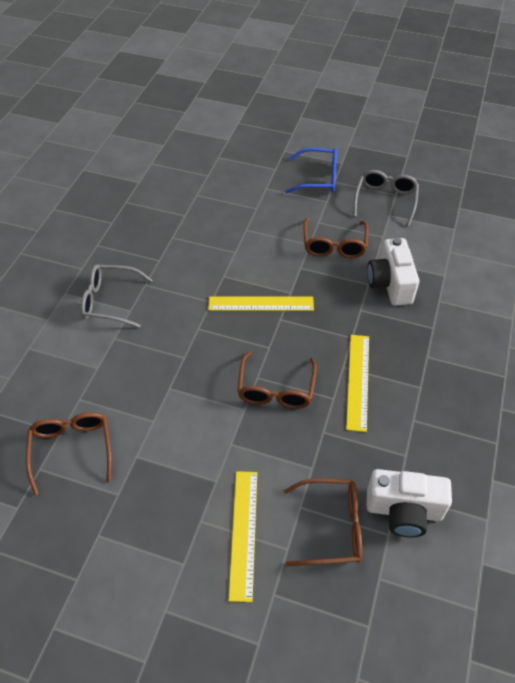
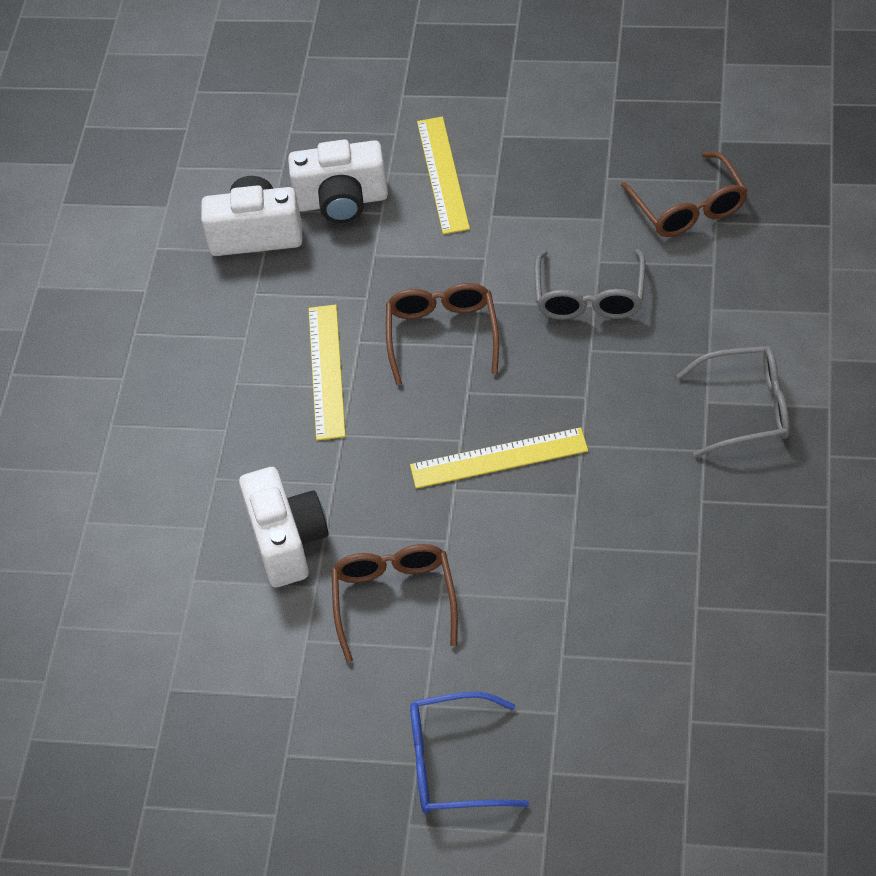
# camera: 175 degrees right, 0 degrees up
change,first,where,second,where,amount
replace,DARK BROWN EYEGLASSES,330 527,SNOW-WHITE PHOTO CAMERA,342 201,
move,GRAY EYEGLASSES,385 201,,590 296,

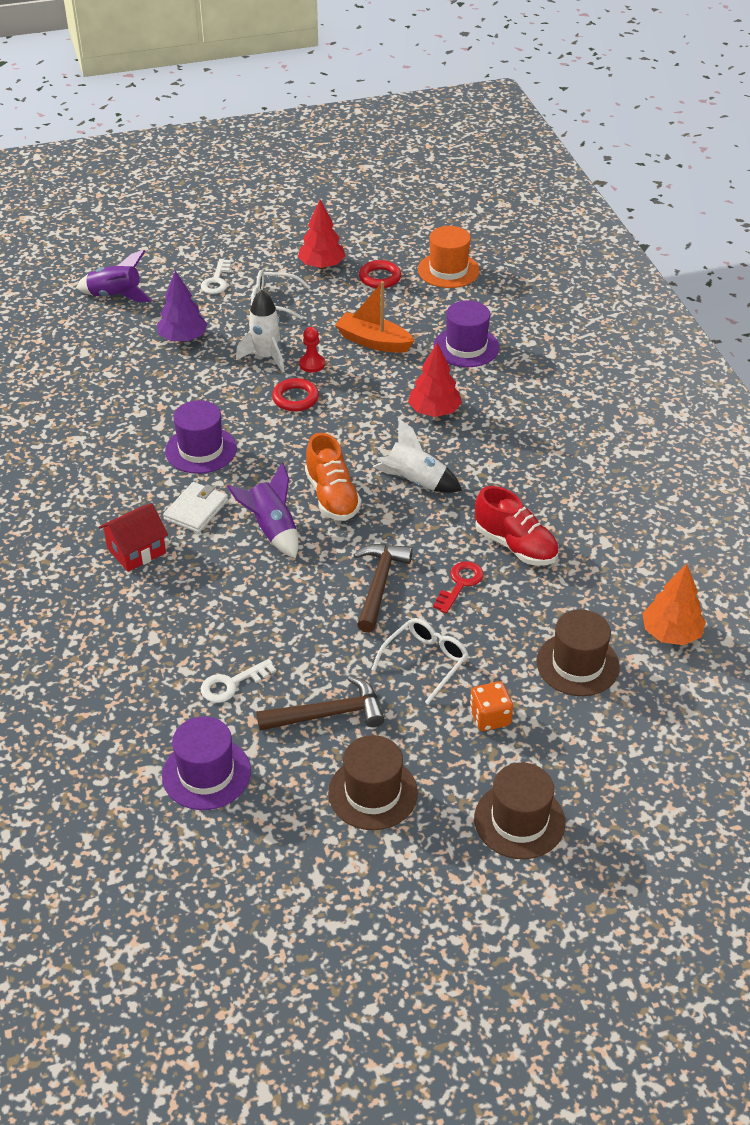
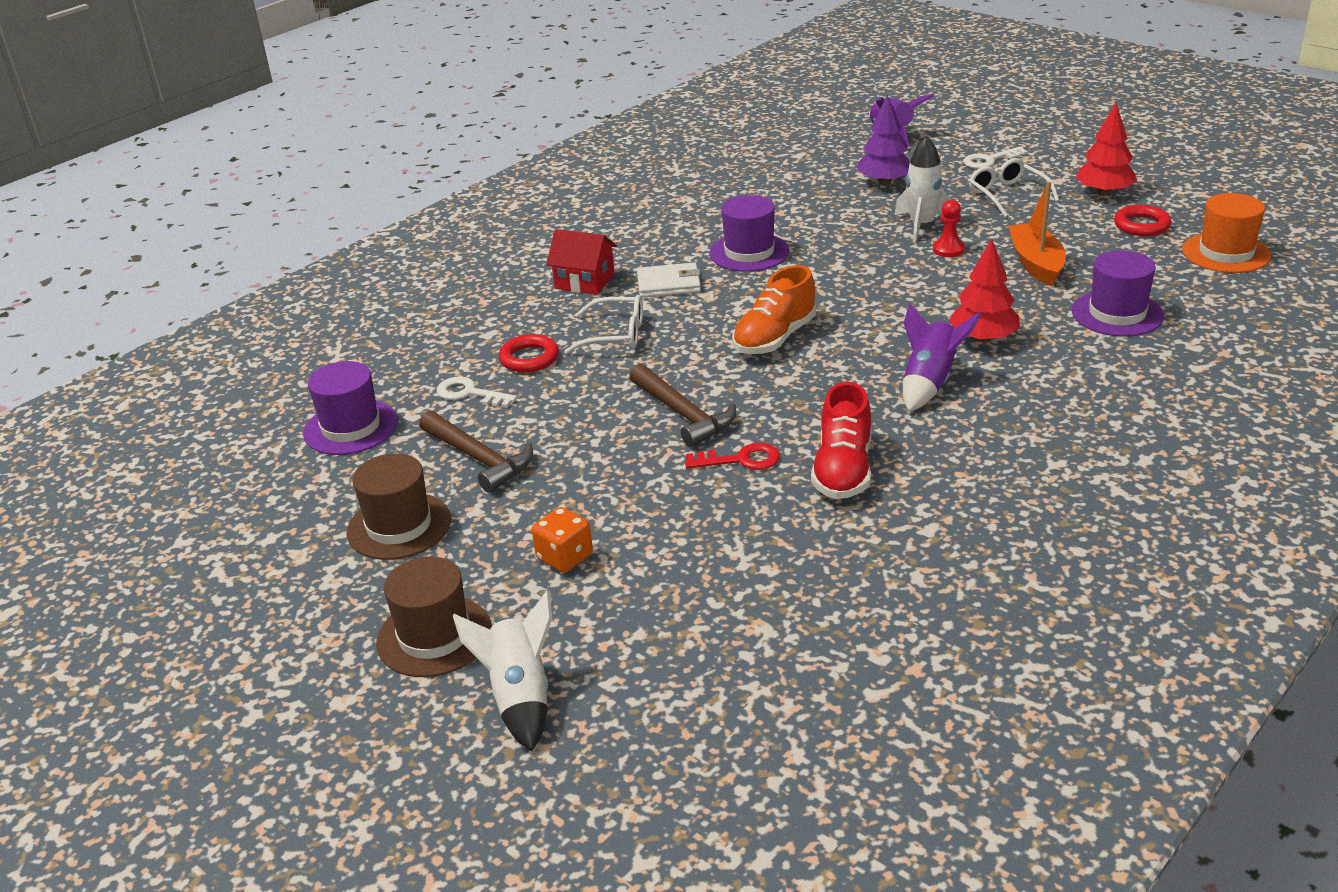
# camera: 60 degrees right, 10 degrees down
change,first,where,second,where,amount
move,PURPLE TOY ROCKET,272 530,,930 383,
move,CRIMSON HOOP,295 398,,529 358,
rotate,DARK BROWN CARPENTER'S HAMMER,379 585,,683 414,75 degrees clockwise
move,SNOW-WHITE EYEGLASSES,425 661,,616 335,
move,SNOW-WHITE TOY ROCKET,414 482,,520 696,
delete,DARK BROWN HAT,577 664,,,
delete,ORANGE TREE,671 633,,,

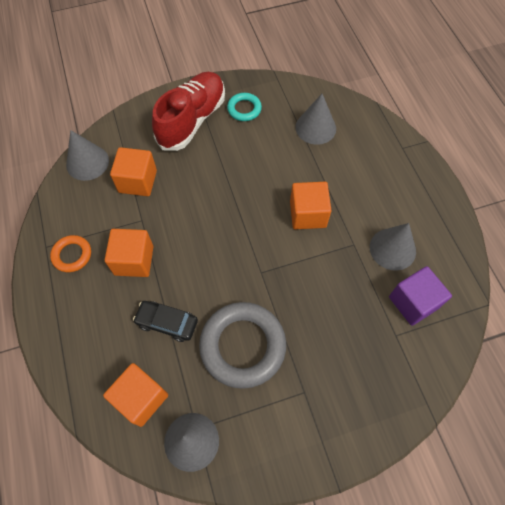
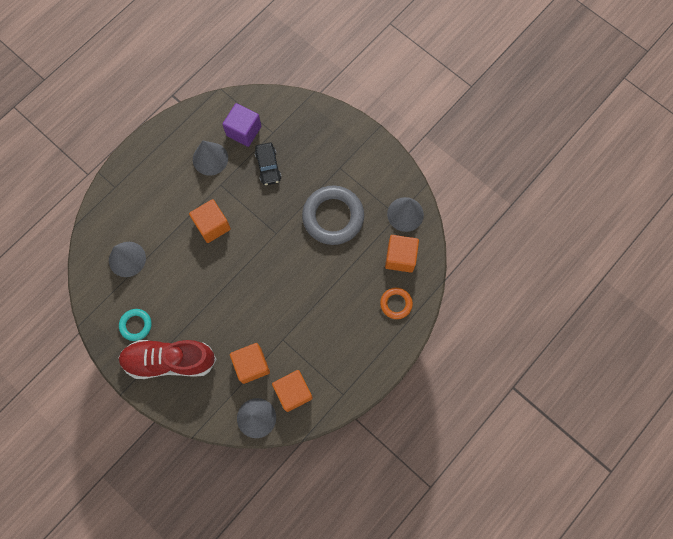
# camera: 120 degrees left, 10 degrees up
change,first,where,second,where,amount
move,ORANGE HOOP,72 255,,396 304,
move,ORANGE BLOCK,134 260,,293 392,
move,BLACK TOY CAR,167 323,,268 166,

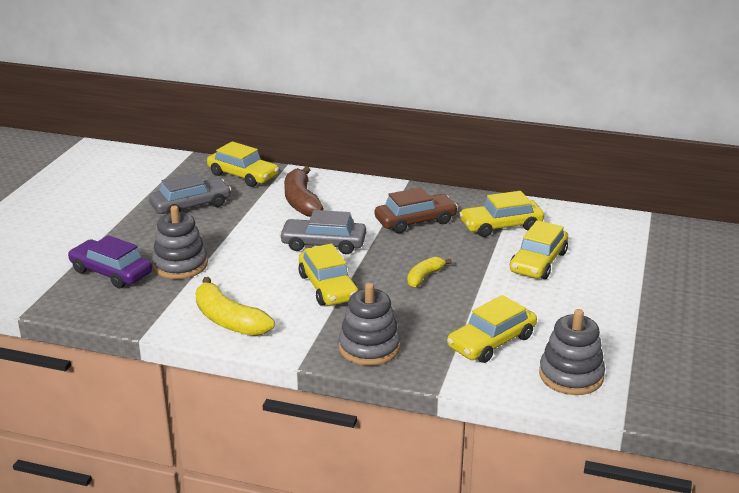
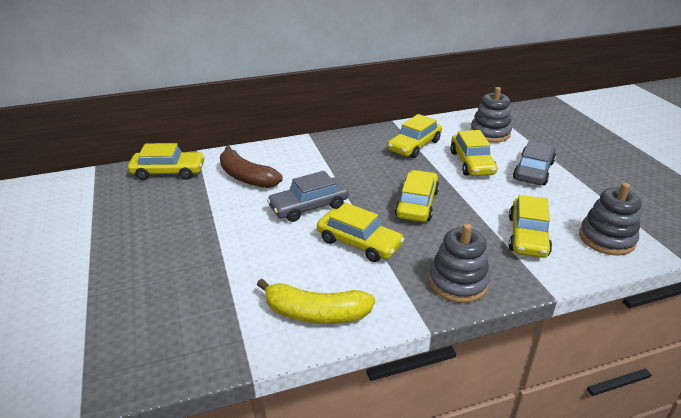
# camera: 35 degrees left, 5 degrees up
change,first,where,second,where,amount
delete,PURPLE TOY CAR,111 272,,,
move,GRAY TOY CAR,191 205,,533 171,
move,GRAY STACKING RINGS,180 265,,490 133,
delete,DARK BROWN TOY CAR,415 221,,,
replace,YELLOW BANANA FRUIT,424 277,YELLOW TOY CAR,417 204,

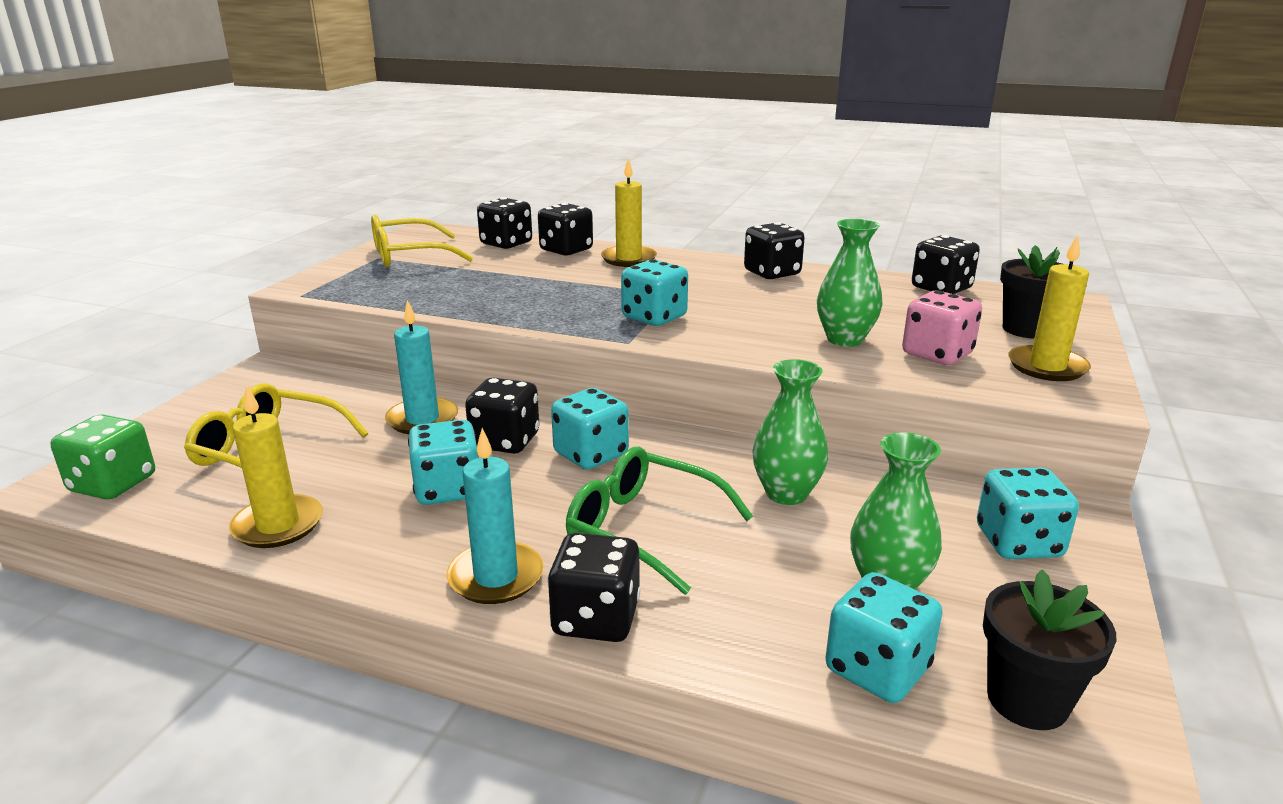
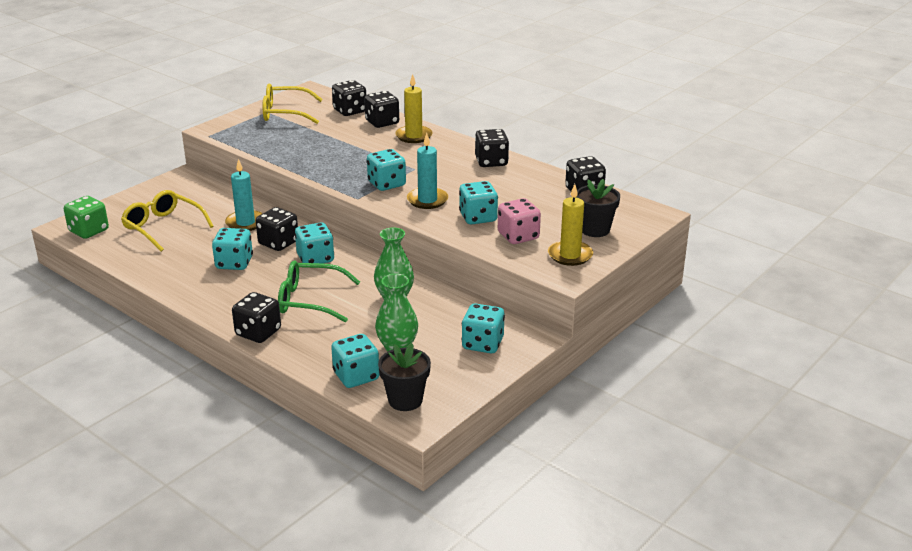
# camera: 20 degrees right, 5 degrees up
change,first,where,second,where,amount
delete,YELLOW WAX CANDLE,278 525,,,
move,AQUA WAX CANDLE,496 577,,427 200,
rotate,LEAF-GREEN EYEGLASSES,643 529,,310 300,45 degrees counterclockwise
replace,LEAF-GREEN VASE,845 339,AQUA DICE,478 217,

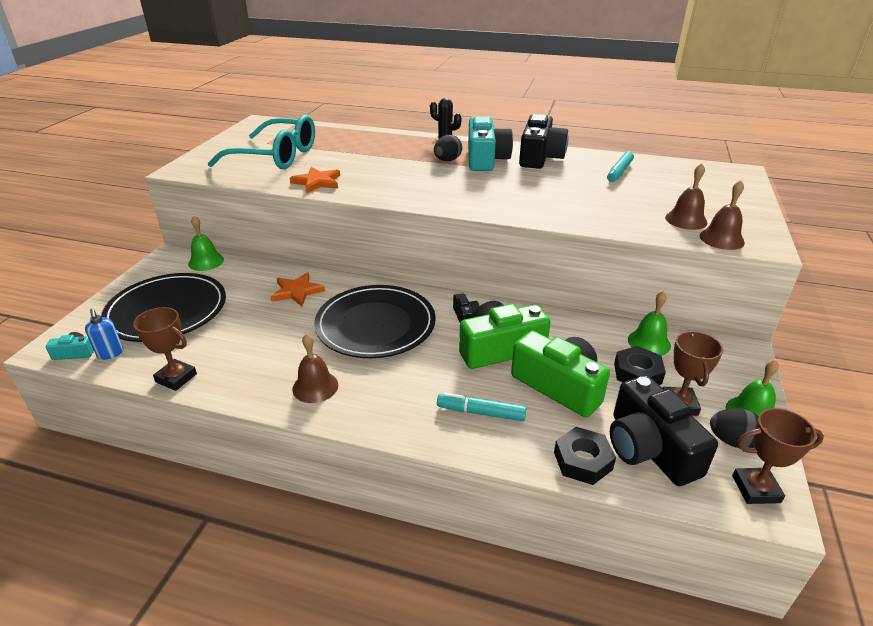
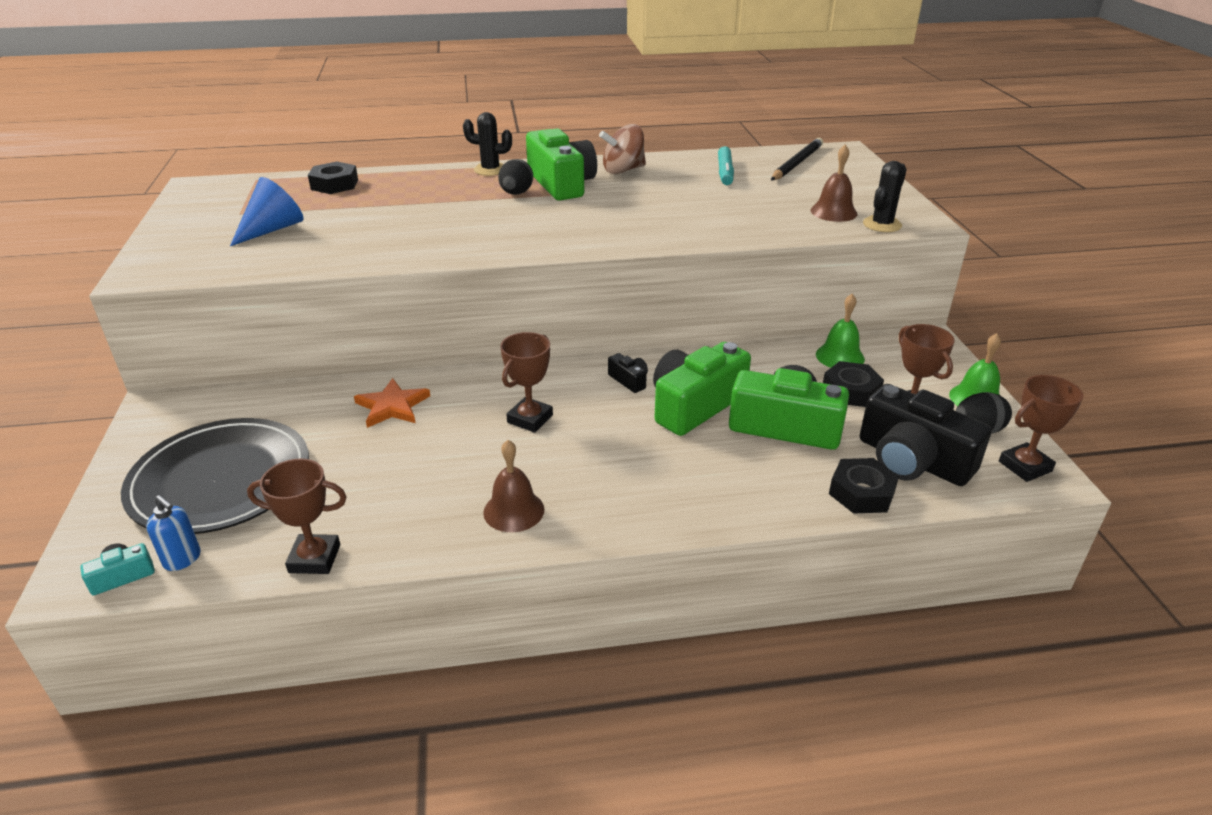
# camera: 25 degrees left, 0 degrees up
change,first,where,second,where,amount
delete,LEAF-GREEN SCHOOL BELL,206 261,,,
replace,AQUA EYEGLASSES,275 156,ROYAL BLUE CONE SHAPE,272 229,
delete,ORANGE FIVE-POINTED STAR,317 182,,,
replace,BLACK FLAT DISH,375 325,DARK BROWN PRIZE CUP,530 419,
delete,AQUA MARKER,481 413,,,
recolor,AQUA PHOTO CAMERA,485 159,LEAF-GREEN PHOTO CAMERA,561 184,
replace,BLACK PHOTO CAMERA,540 157,DARK BROWN SPINNING TOP,623 170,
replace,DARK BROWN SCHOOL BELL,721 239,BLACK CACTUS,882 224,
insert,,,BLACK HEXAGON NUT,334 184,
insert,,,BLACK WOODEN PENCIL,796 163,

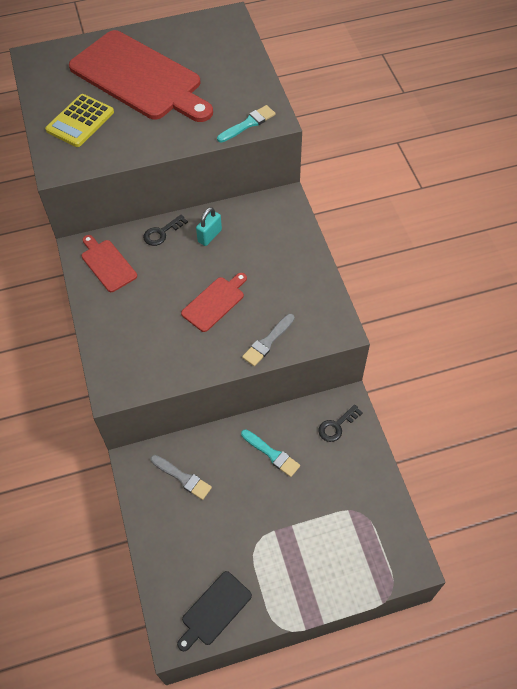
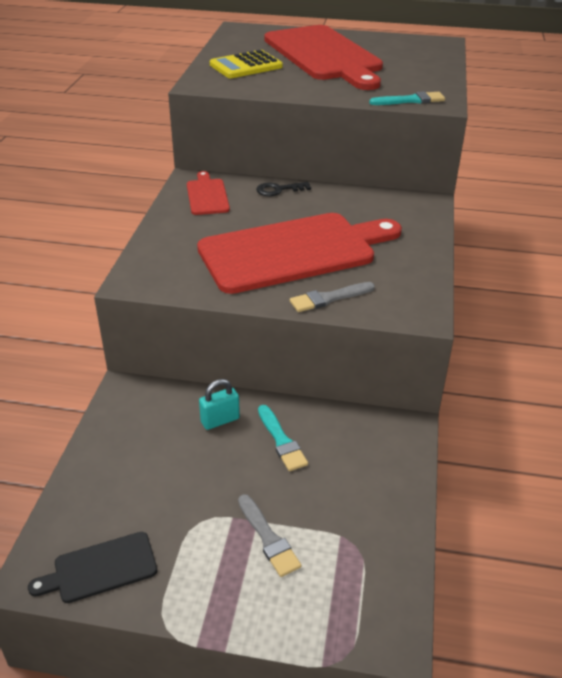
# camera: 25 degrees right, 20 degrees down
change,first,where,second,where,amount
move,GRAY PAINT BRUSH,182 477,,268 538,
resize,CRIMSON BREAD BOARD,215 302,,293 251,x2.22
move,AQUA SMALL LOCK,210 236,,220 420,
delete,BLACK LATCHKEY,337 426,,,

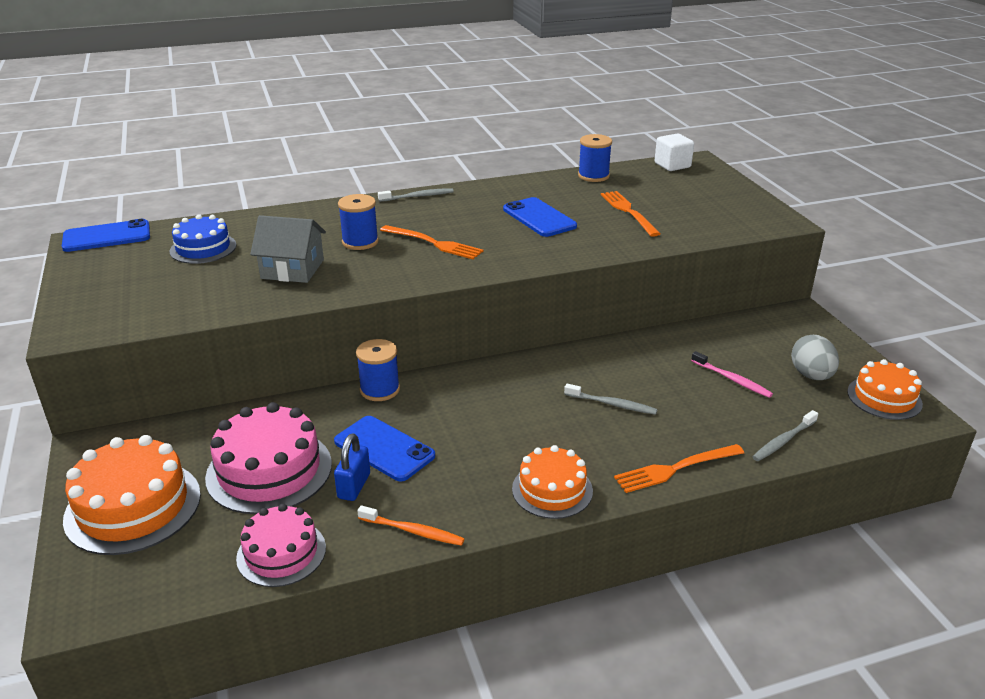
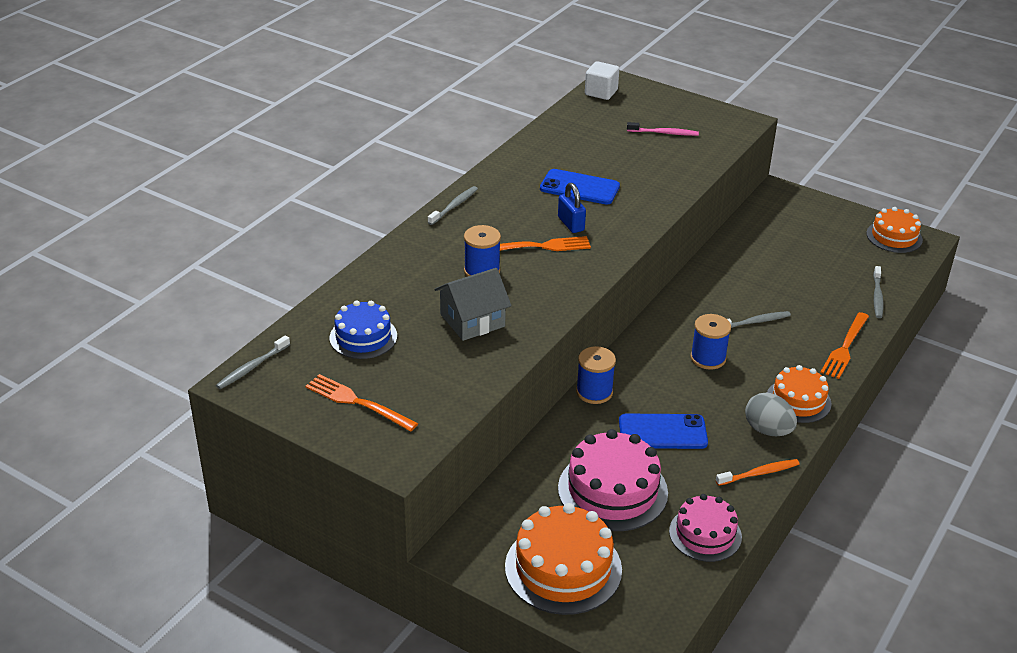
# camera: 40 degrees left, 5 degrees up
change,first,where,second,where,amount
replace,ROYAL BLUE SMARTPHONE,107 236,GRAY TOOTHBRUSH,252 367,
move,ROYAL BLUE SMALL LOCK,354 486,,571 224,
move,ROYAL BLUE BOBBIN,593 176,,708 358,
move,ORANGE FORK,628 211,,356 402,
move,ROSE-PINK TOOTHBRUSH,732 379,,664 133,
move,GRAY EGG,811 375,,768 430,

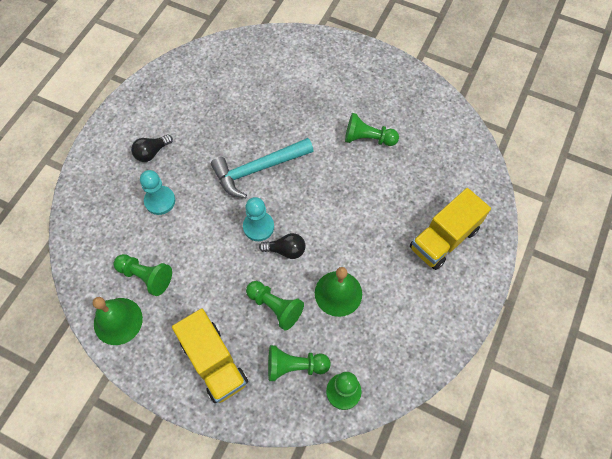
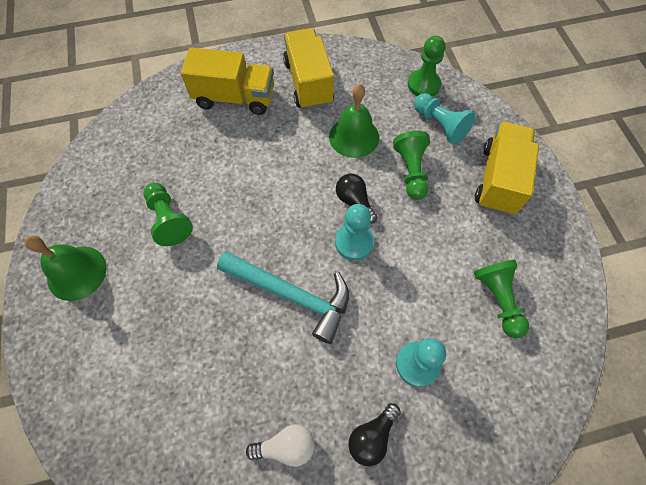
# camera: 130 degrees left, 0 degrees up
change,first,where,second,where,amount
move,LEAF-GREEN SCHOOL BELL,118 321,,77 273,
rotate,BLACK LIGHTBULB,152 152,,372 436,120 degrees clockwise
recolor,LEAF-GREEN PAWN,295 366,AQUA PAWN,440 125,
insert,,,SNOW-WHITE LIGHTBULB,286 446,
insert,,,YELLOW LORRY,308 83,

